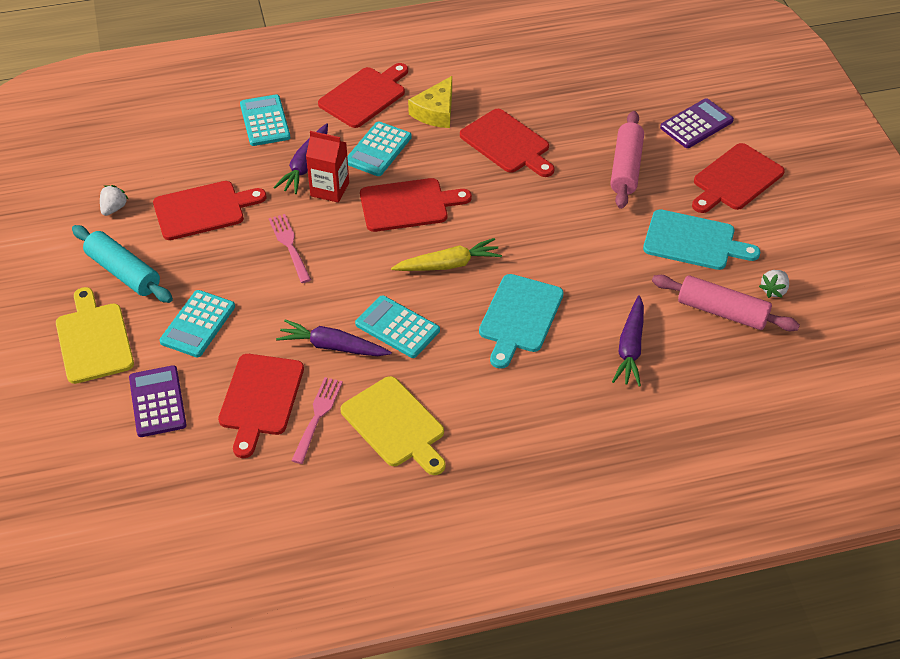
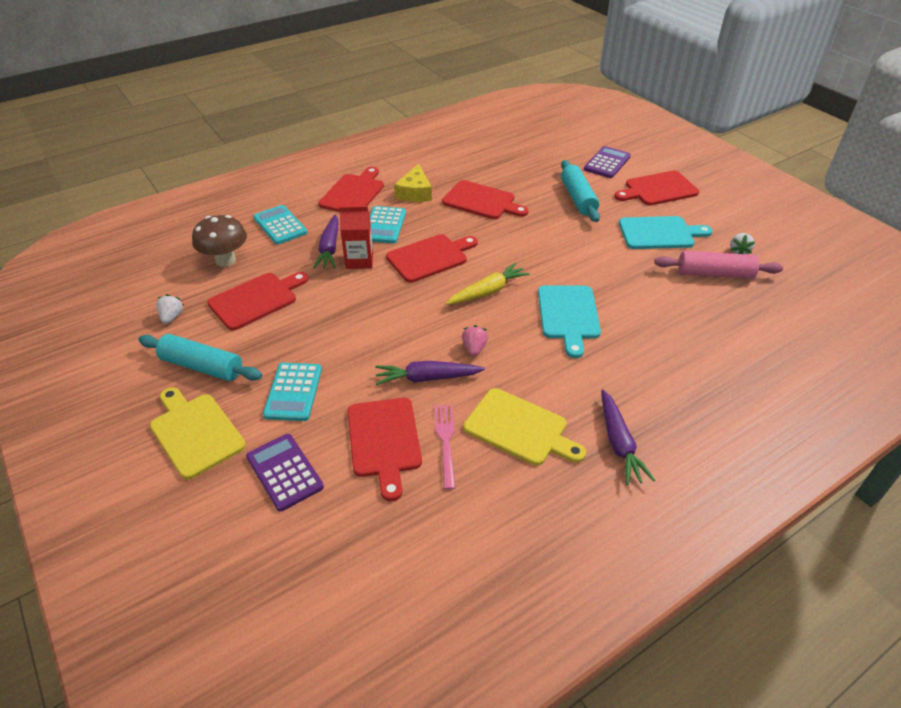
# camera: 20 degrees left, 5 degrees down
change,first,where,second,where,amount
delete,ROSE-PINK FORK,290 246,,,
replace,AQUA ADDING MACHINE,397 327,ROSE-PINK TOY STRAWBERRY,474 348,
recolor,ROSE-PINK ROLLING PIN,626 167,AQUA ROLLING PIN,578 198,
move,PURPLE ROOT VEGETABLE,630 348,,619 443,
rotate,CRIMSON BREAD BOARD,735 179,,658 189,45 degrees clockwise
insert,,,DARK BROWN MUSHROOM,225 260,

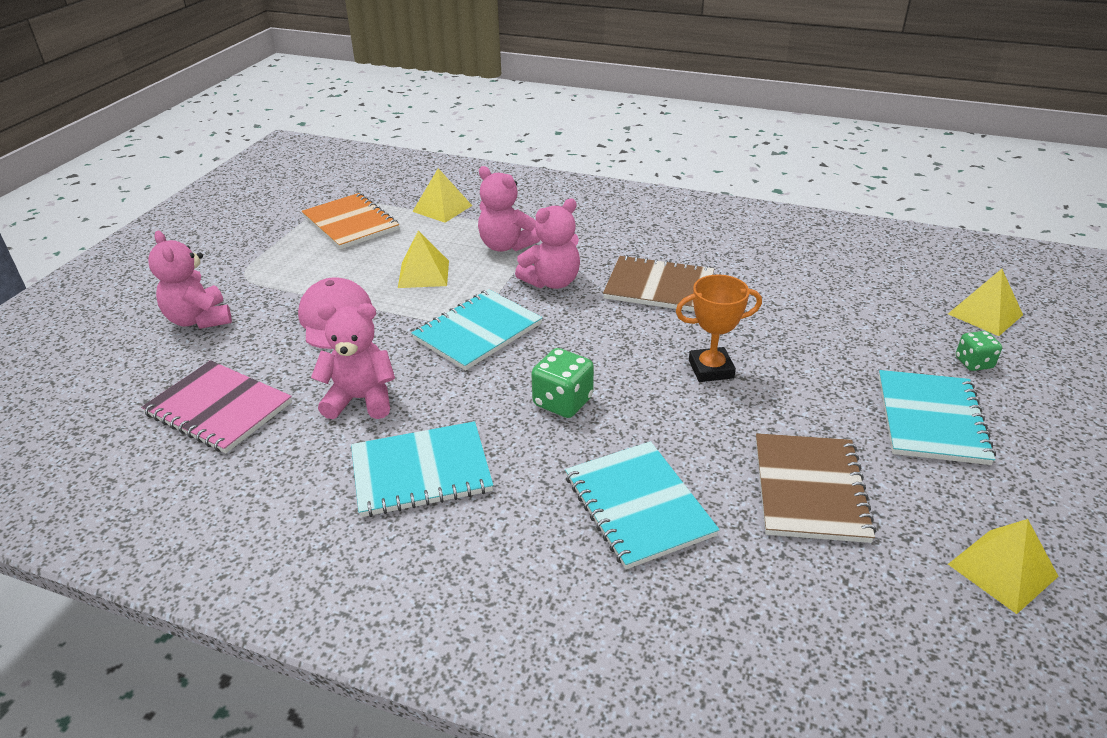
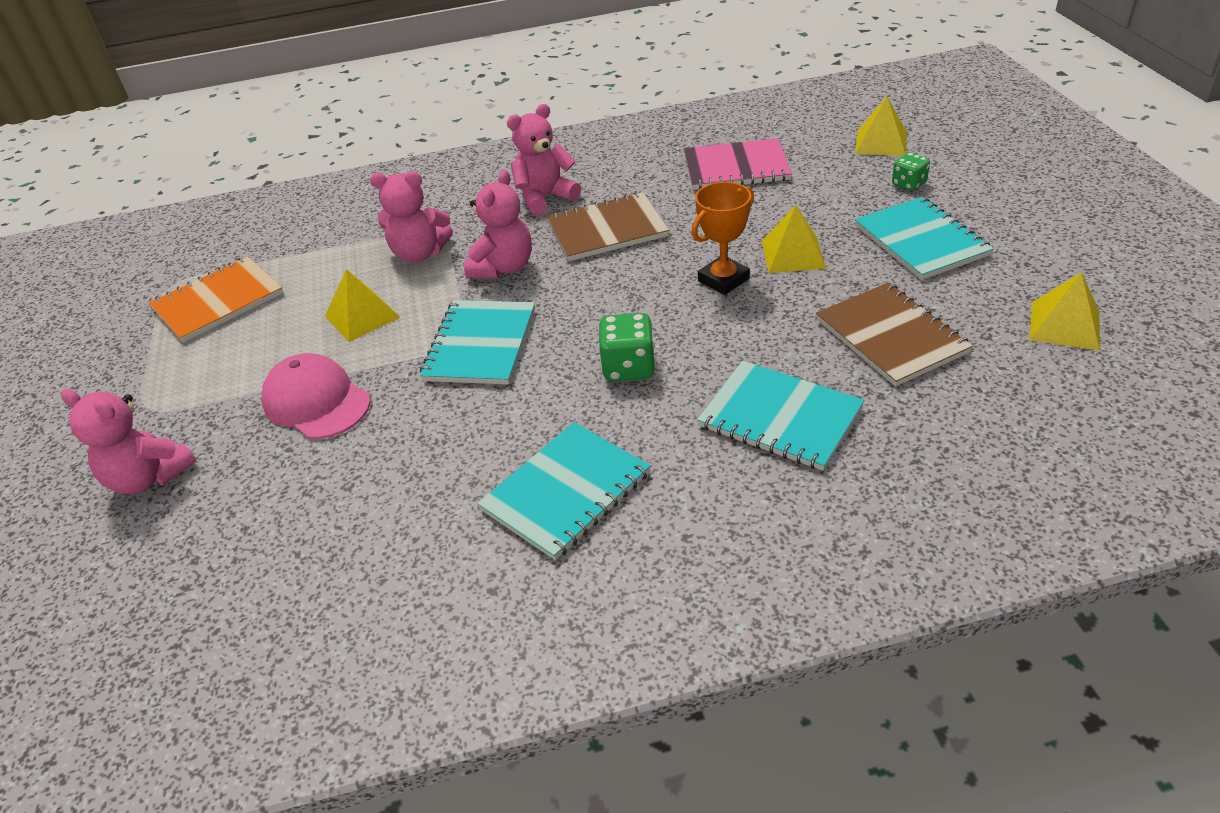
# camera: 30 degrees left, 5 degrees up
change,first,where,second,where,amount
move,ROSE-PINK NOTEPAD,218 409,,736 168,
rotate,ORANGE NOTEPAD,351 223,,218 301,60 degrees counterclockwise
move,ROSE-PINK TEDDY,361 399,,545 198,
move,YELLOW SOLID PYRAMID,442 208,,793 254,

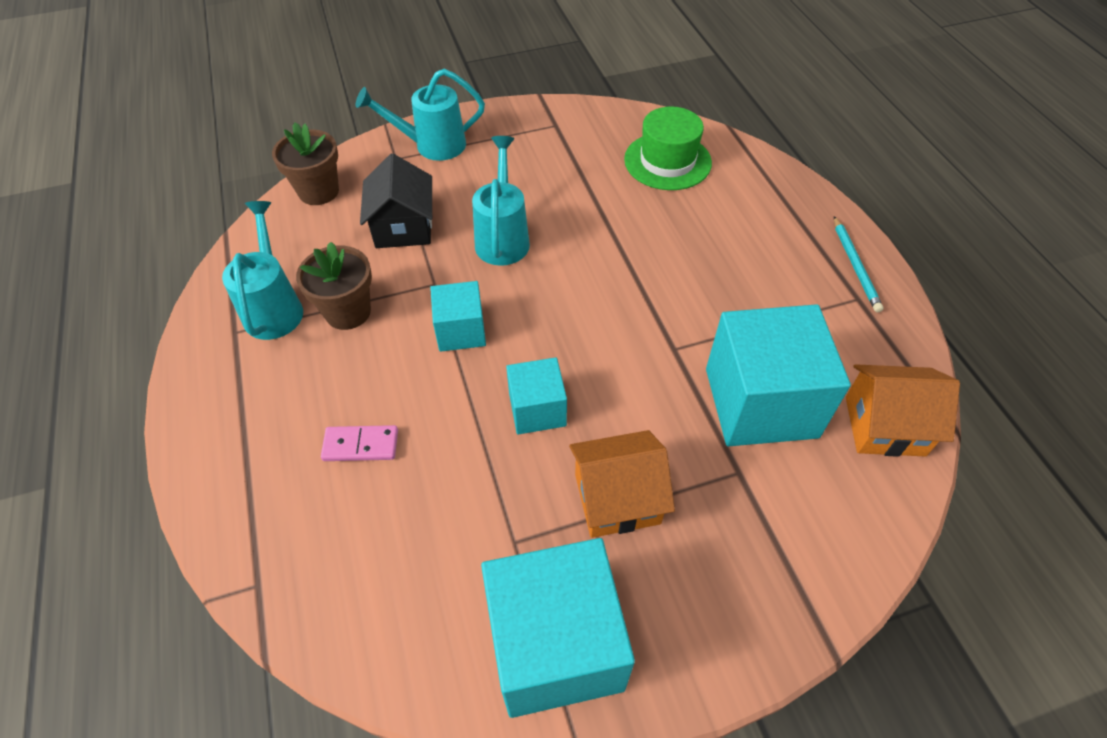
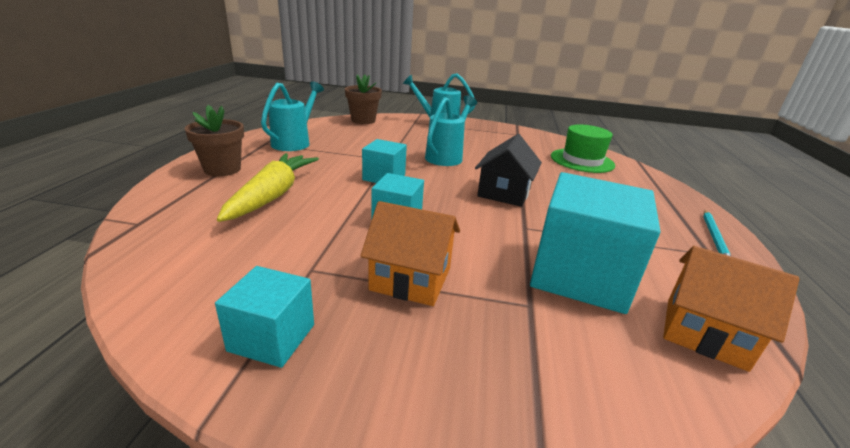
# camera: 25 degrees right, 25 degrees down
change,first,where,second,where,amount
move,DARK BROWN PLANT POT,348 312,,222 169,
replace,ROSE-PINK DOMINO TILE,361 445,YELLOW ROOT VEGETABLE,272 195,
move,BLACK TOY HOUSE,403 227,,504 193,
resize,AQUA BLOCK,555 645,,272 337,x0.53

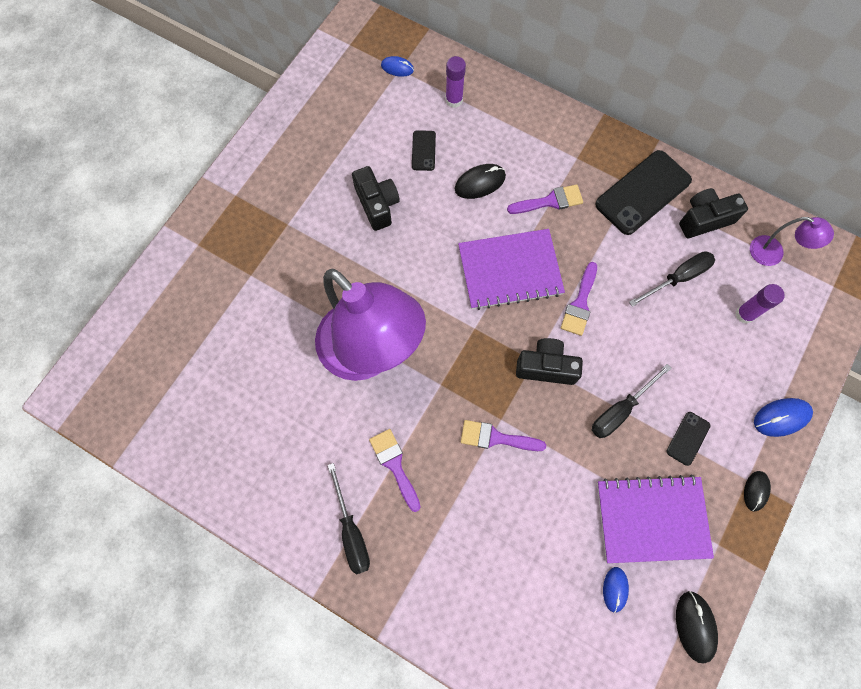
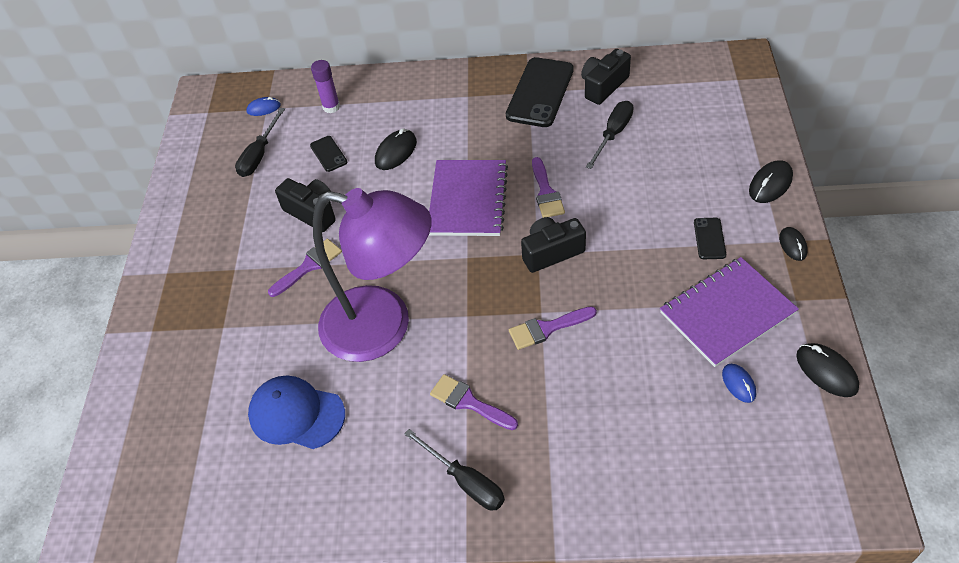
# camera: 25 degrees left, 20 degrees down
change,first,where,second,where,amount
rotate,PURPLE NOTEPAD,510 270,,468 200,45 degrees counterclockwise
move,PURPLE PAINT BRUSH,550 201,,309 266,
move,BLACK FLAT SCREWDRIVER,620 410,,259 155,
delete,PURPLE GLUE STICK,744 314,,,
delete,PURPLE DESK LAMP,773 254,,,
recolor,ROYAL BLUE PC MOUSE,781 417,BLACK PC MOUSE,770 184,
insert,,,ROYAL BLUE PEAKED CAP,296 414,

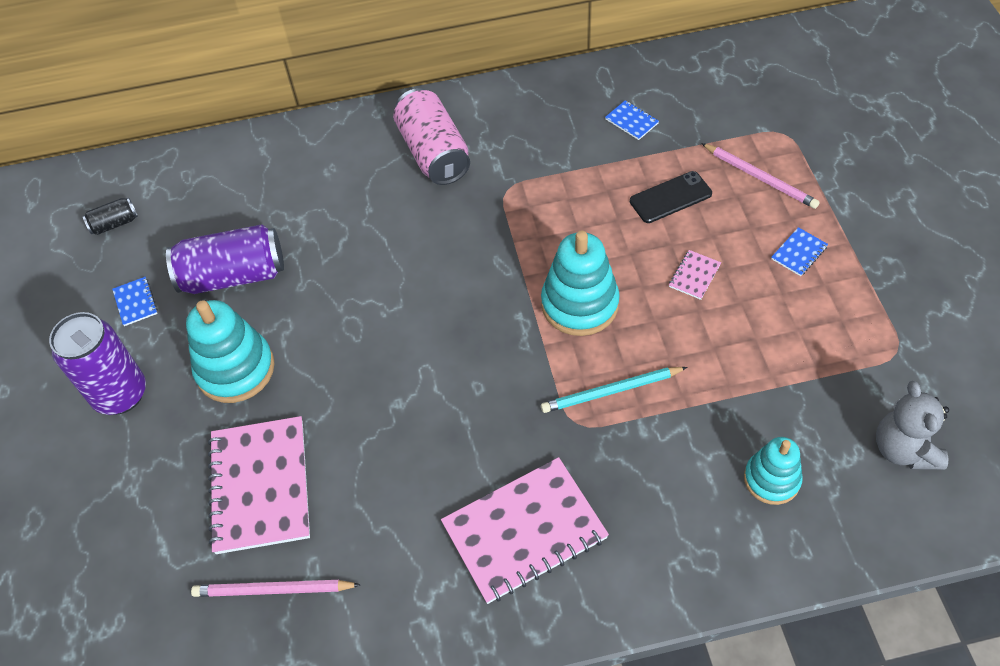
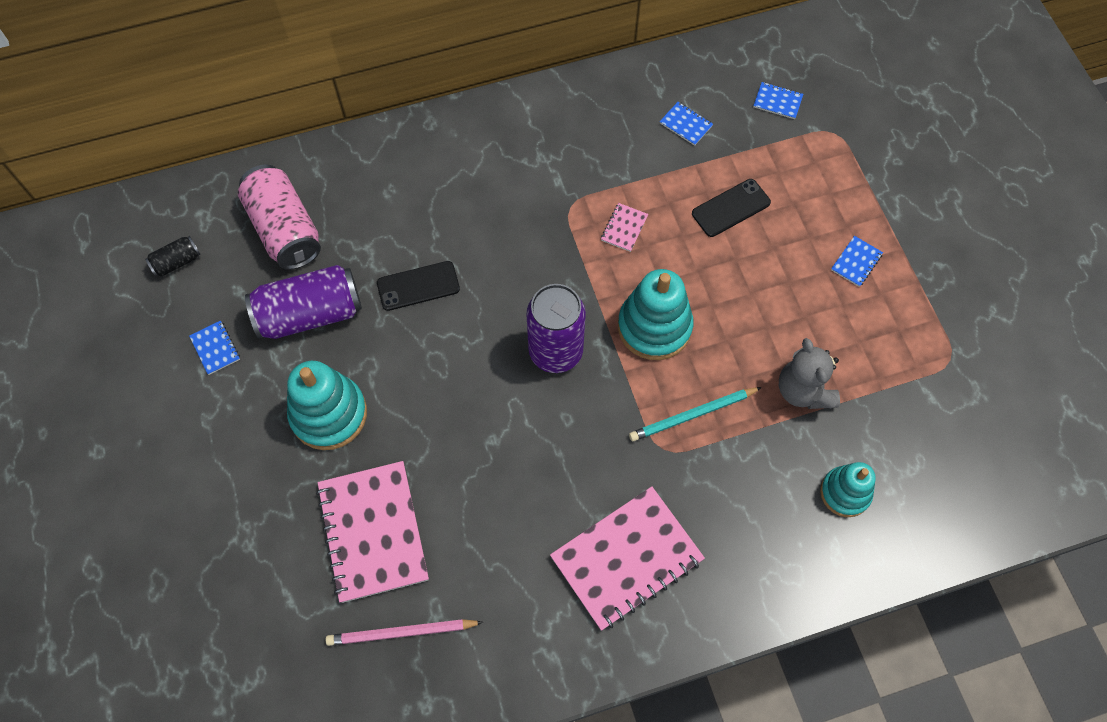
# camera: 10 degrees left, 10 degrees up
change,first,where,second,where,amount
move,PURPLE SODA CAN,120 394,,555 352,
move,ROSE-PINK SODA CAN,433 153,,284 229,
move,ROSE-PINK NOTEPAD,694 276,,624 228,
delete,ROSE-PINK WOODEN PENCIL,760 178,,,
move,GRAY TEDDY,903 449,,803 390,
insert,,,BLACK SMARTPHONE,418 286,
insert,,,ROYAL BLUE NOTEPAD,777 101,

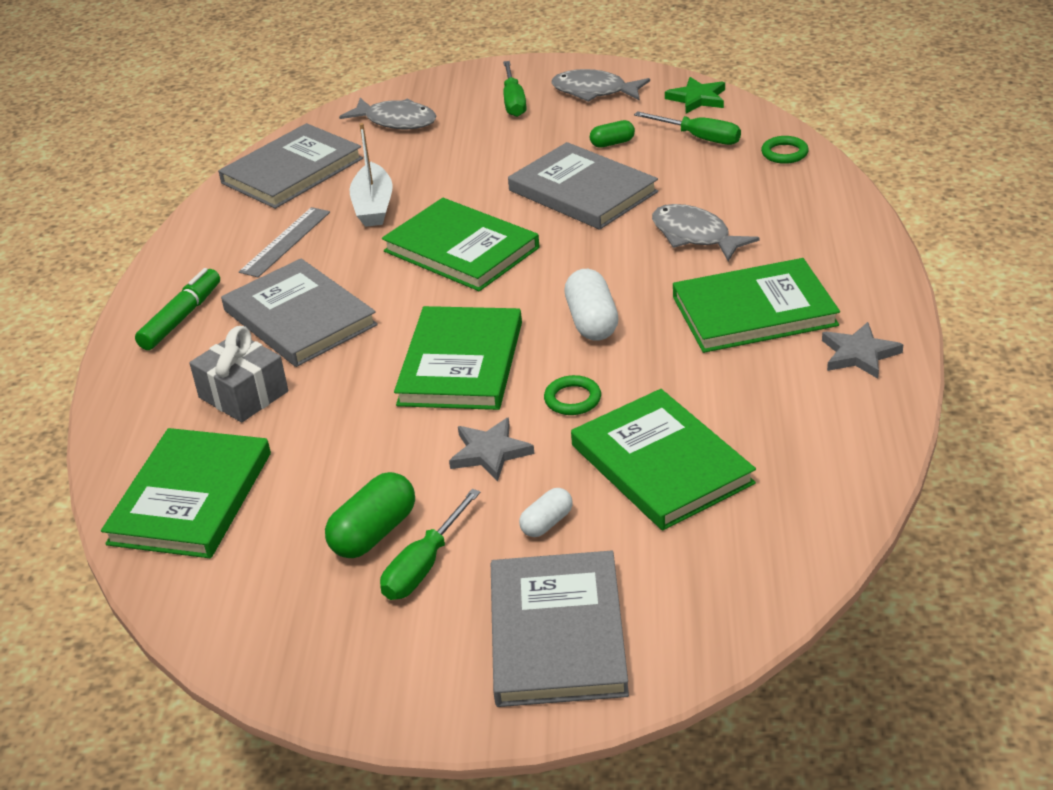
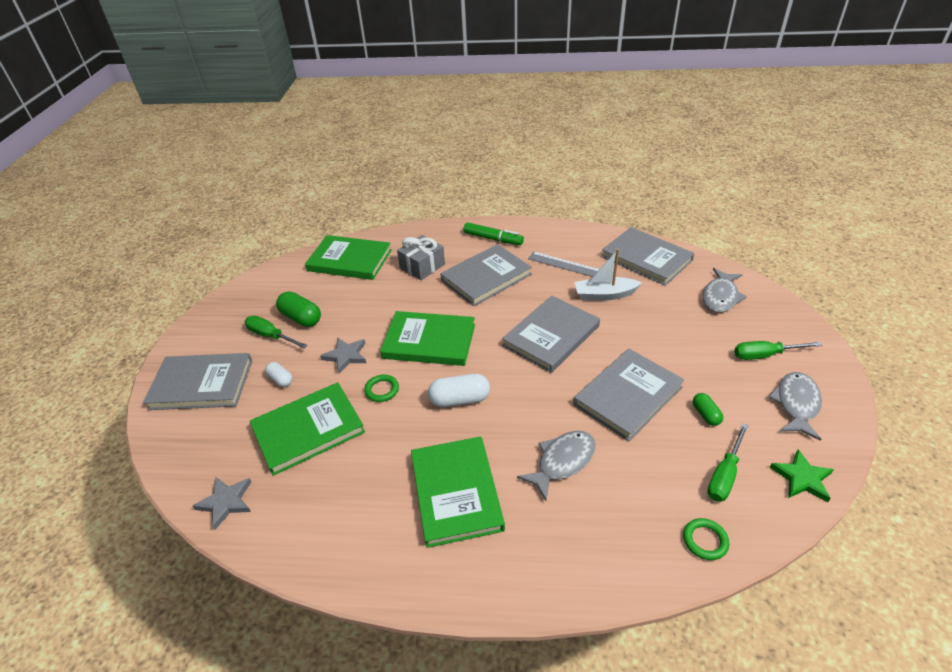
# camera: 90 degrees right, 5 degrees up
change,first,where,second,where,amount
recolor,LEAF-GREEN HARDCOVER,461 249,GRAY HARDCOVER,551 336,
move,GRAY FIVE-POINTED STAR,859 354,,226 502,

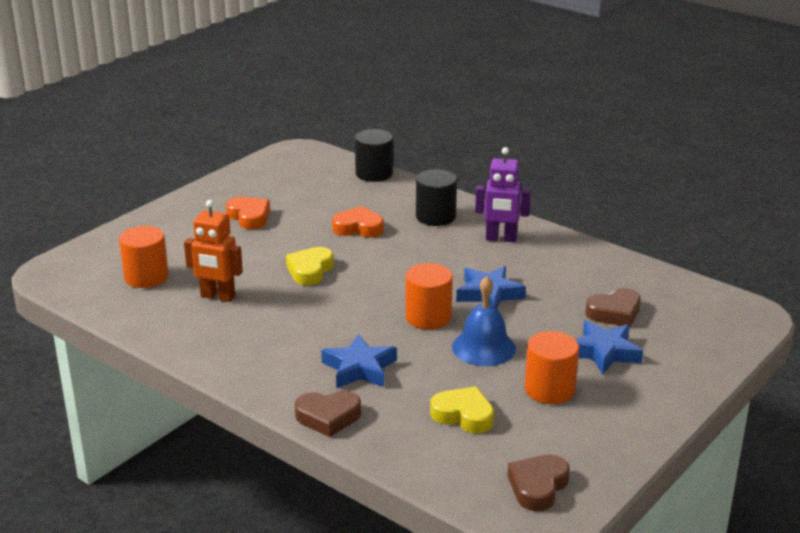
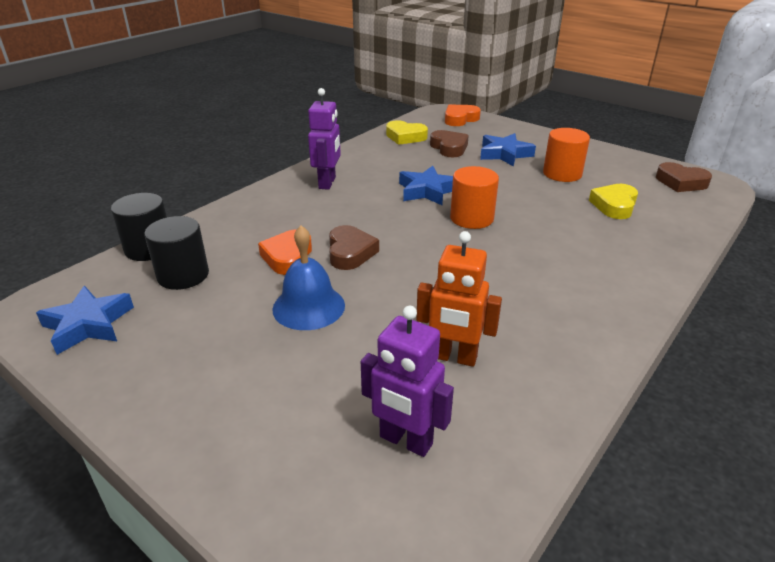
# camera: 90 degrees left, 5 degrees up
change,first,where,second,where,amount
replace,ORANGE SOLID CYLINDER,146 277,PURPLE TOY ROBOT,405 441,
rotate,ORANGE TOY ROBOT,217 297,,454 357,90 degrees clockwise
move,ORANGE HEART,249 217,,460 119,
move,YELLOW HEART,310 270,,405 137,
move,DARK BROWN HEART,328 417,,350 252,
move,ROYAL BLUE FIVE-POINTED STAR,359 368,,88 324,
move,BLACK SOLID CYLINDER,435 217,,183 275,
move,ROYAL BLUE SCHOOL BELL,483 347,,308 307,

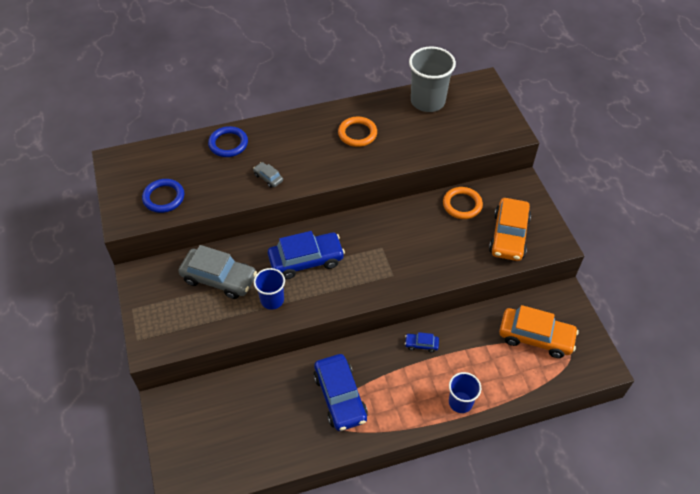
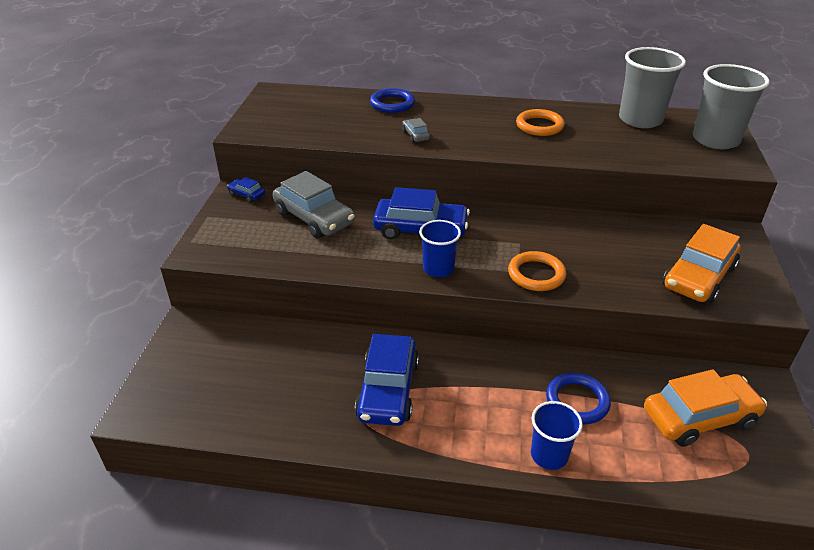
# camera: 25 degrees right, 15 degrees down
change,first,where,second,where,amount
move,ROYAL BLUE HOOP,164 197,,577 401,
move,ROYAL BLUE CUP,272 300,,438 269,
move,ROYAL BLUE TOY CAR,421 344,,246 195,
move,ORANGE HOOP,462 205,,536 274,
rotate,ORANGE TOY CAR,535 337,,699 417,60 degrees counterclockwise
insert,,,GRAY CUP,715 140,

